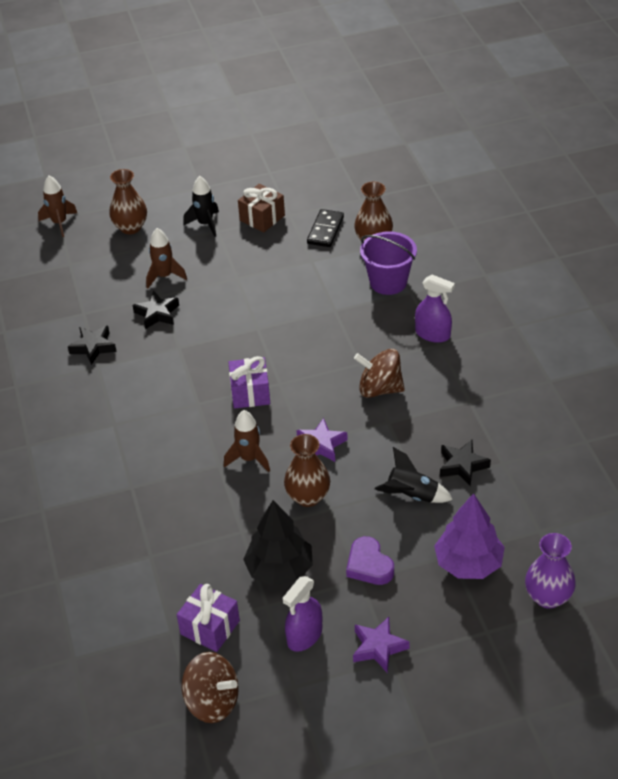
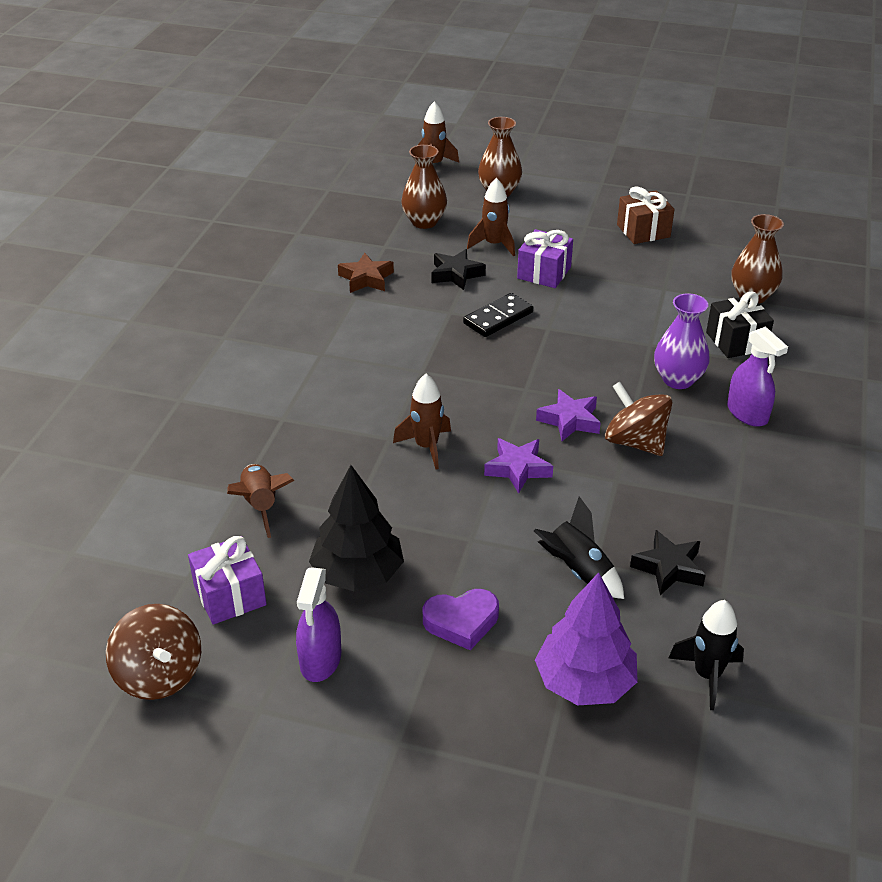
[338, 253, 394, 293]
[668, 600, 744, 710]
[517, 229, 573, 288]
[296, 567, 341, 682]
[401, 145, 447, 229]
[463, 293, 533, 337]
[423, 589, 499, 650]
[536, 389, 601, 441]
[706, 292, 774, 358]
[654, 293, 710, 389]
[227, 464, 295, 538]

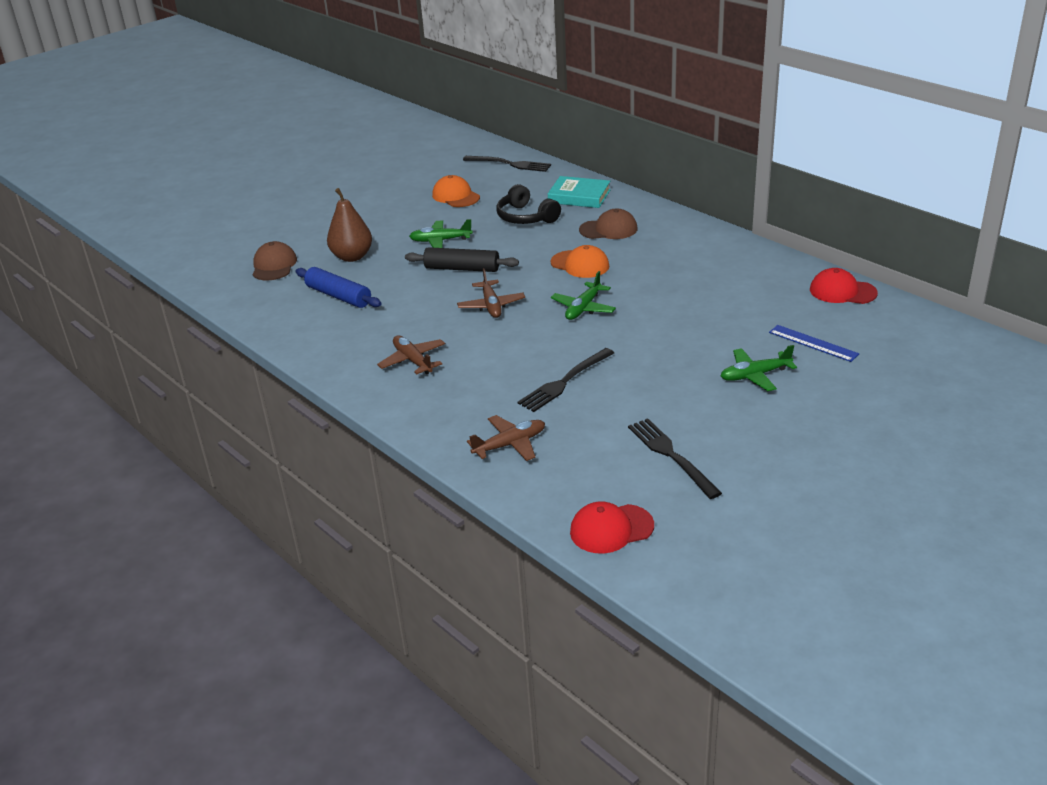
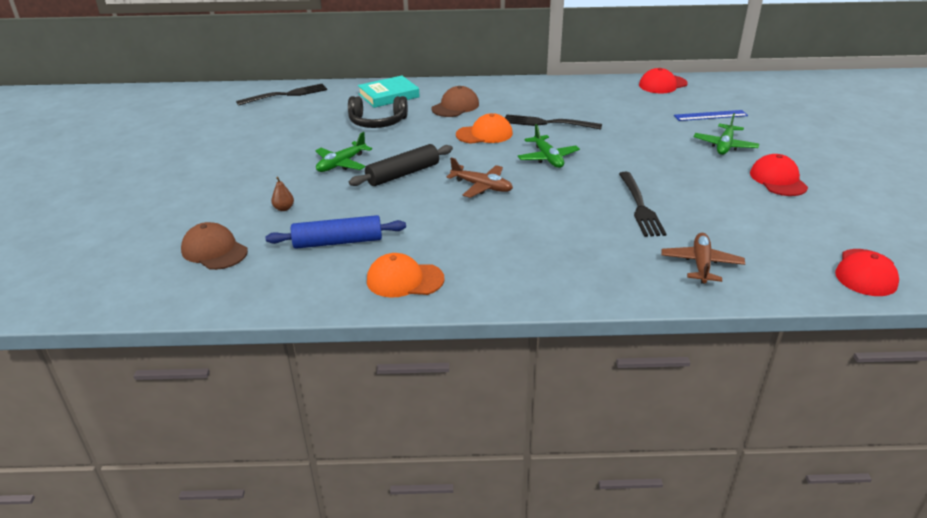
[271, 177, 294, 211]
[377, 335, 445, 374] (first image)
[367, 253, 445, 298]
[505, 114, 602, 130]
[750, 154, 808, 196]

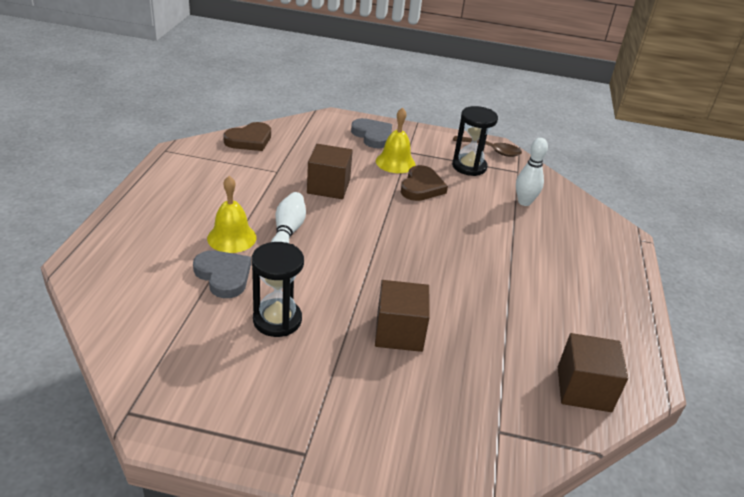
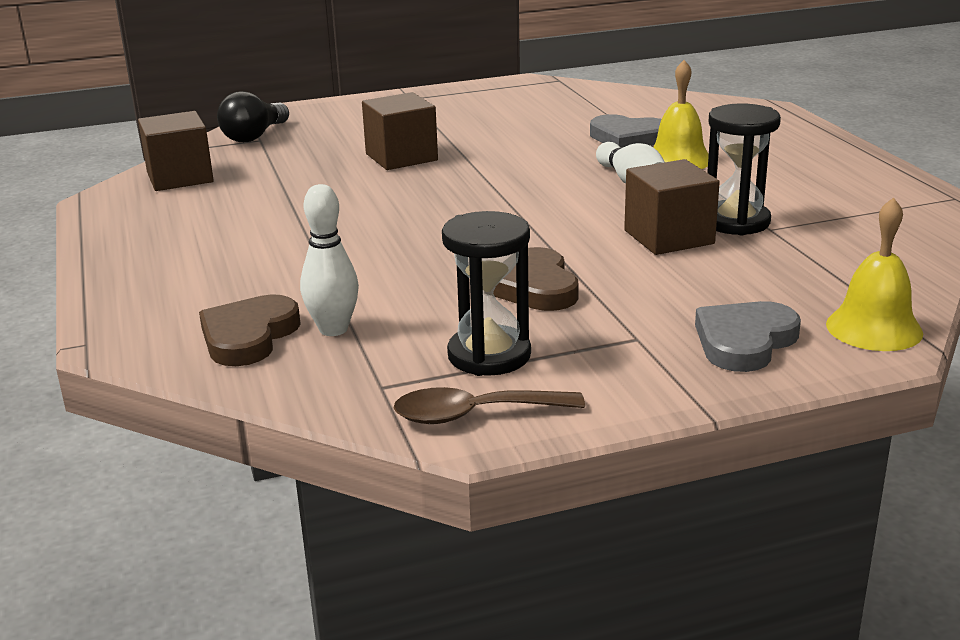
[199, 294, 301, 366]
[707, 103, 781, 235]
[695, 301, 801, 372]
[826, 197, 923, 351]
[217, 91, 289, 142]

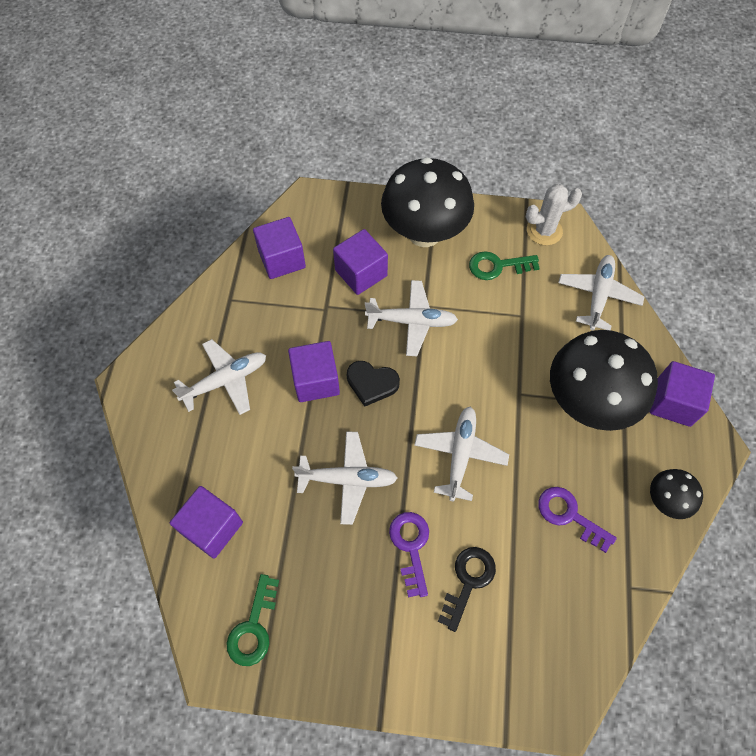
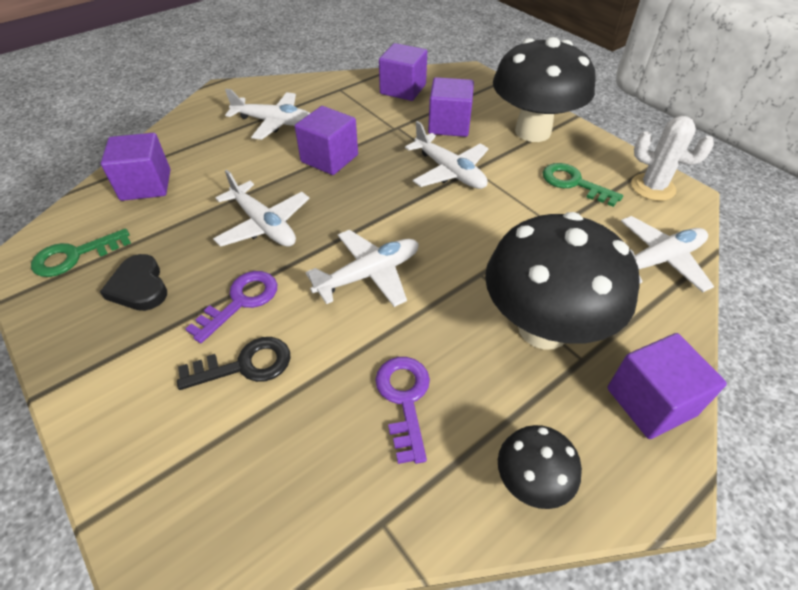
[100, 254, 167, 311]

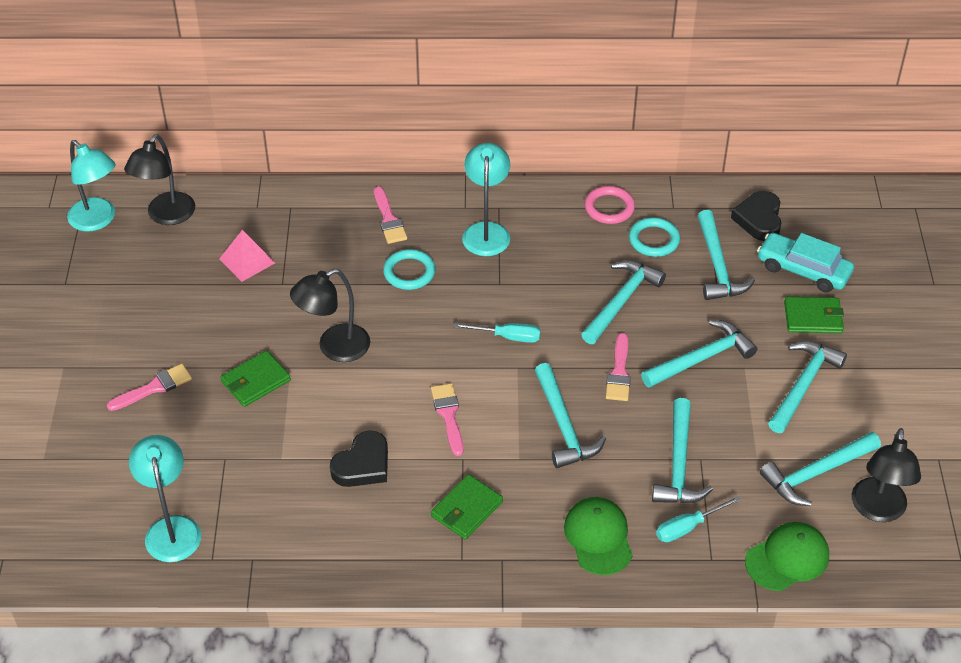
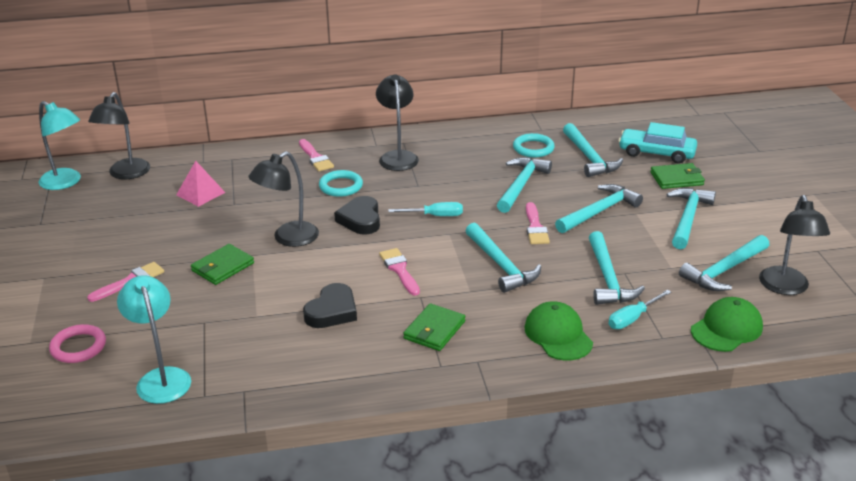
[376, 74, 419, 171]
[49, 324, 106, 363]
[334, 196, 380, 235]

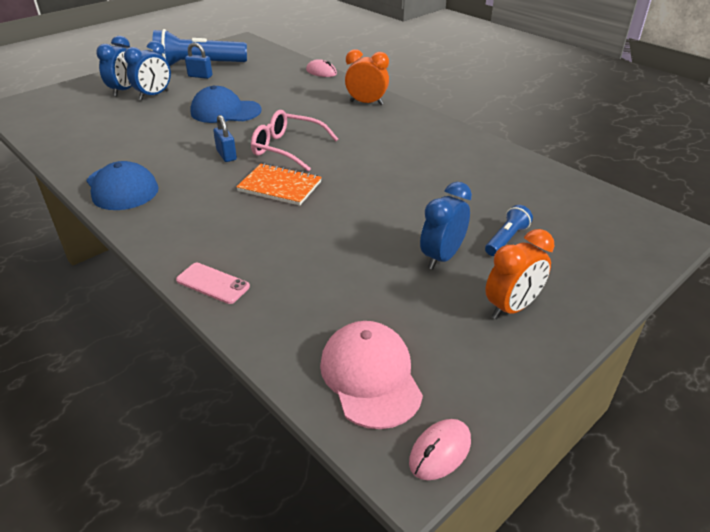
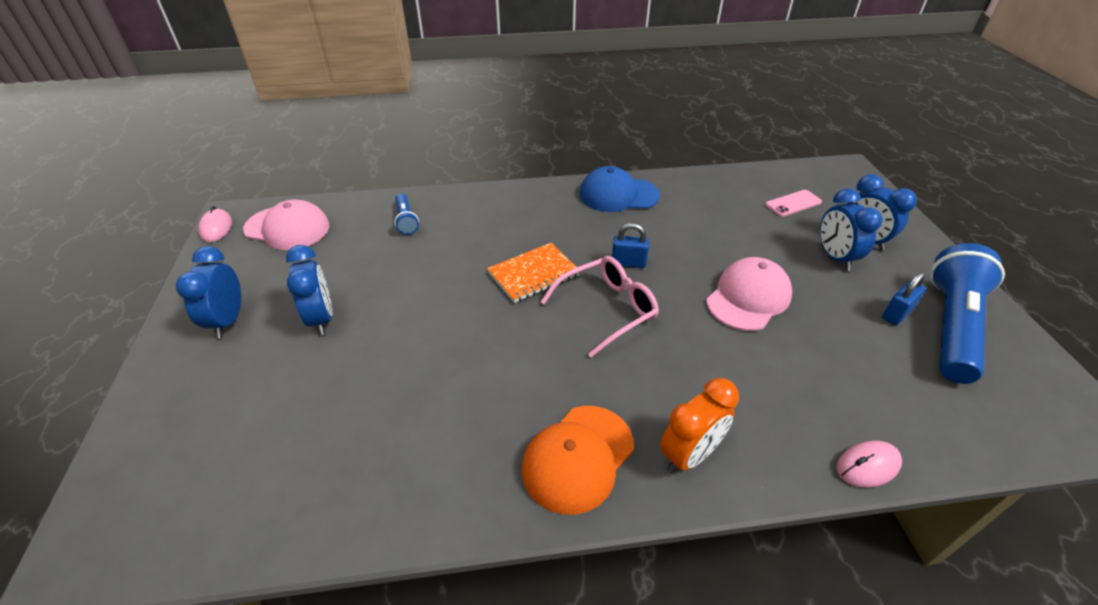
[765, 190, 822, 217]
[706, 257, 792, 331]
[394, 194, 419, 235]
[176, 246, 241, 338]
[522, 406, 634, 515]

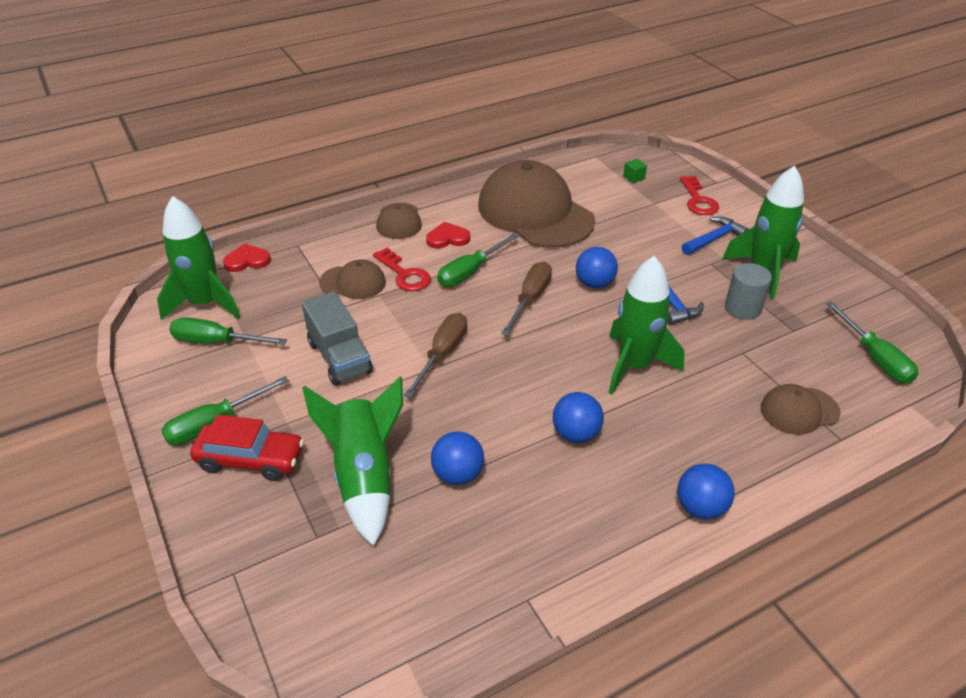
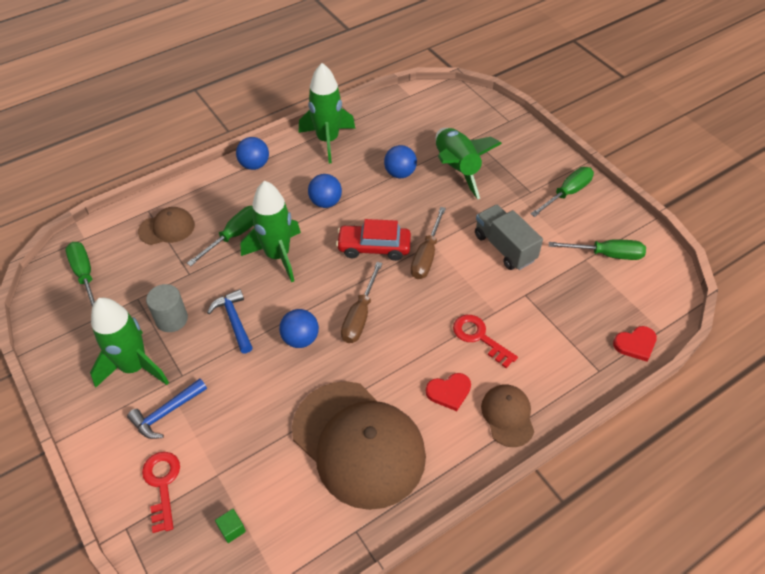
[299, 63, 355, 163]
[336, 219, 411, 261]
[319, 260, 386, 299] (first image)
[187, 206, 254, 266]

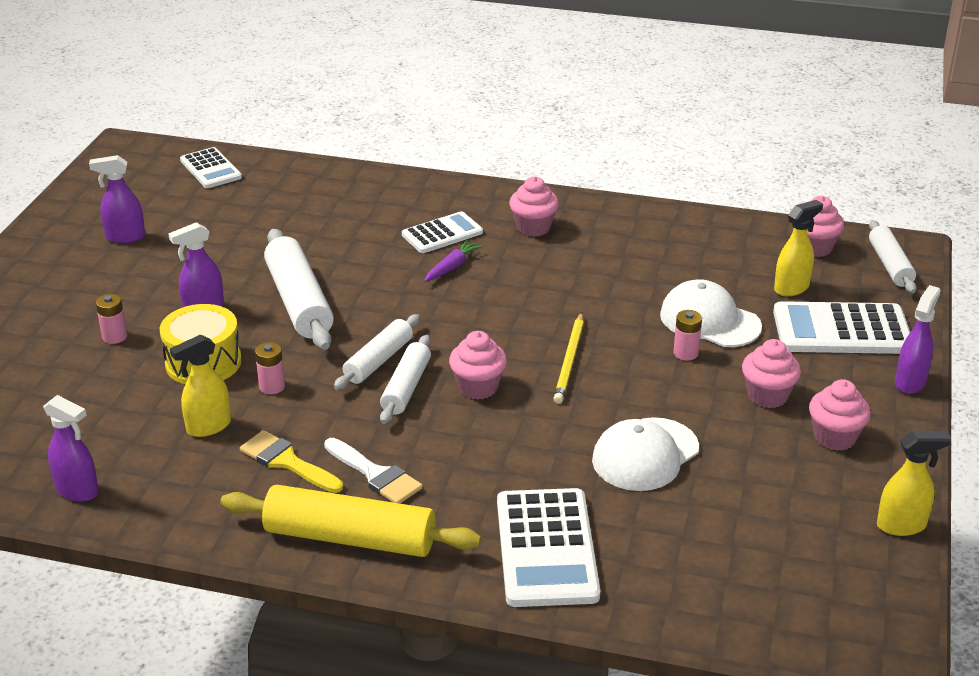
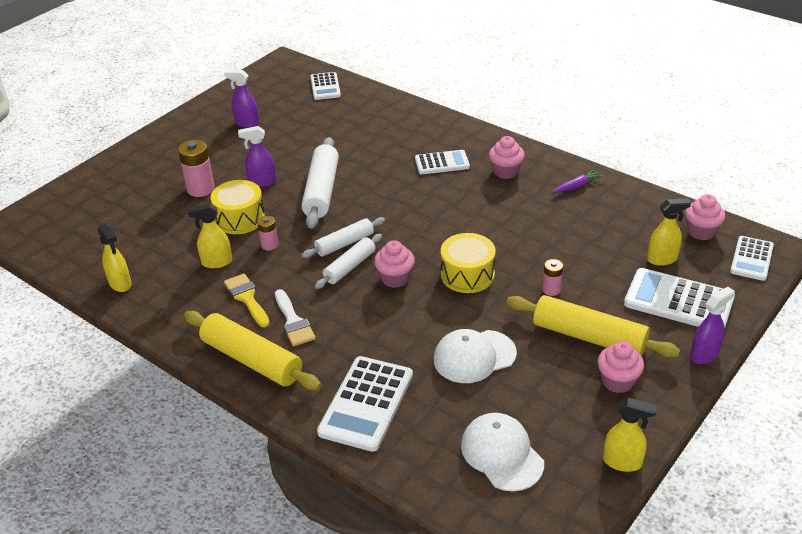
[97, 223, 132, 292]
[178, 140, 215, 197]
[552, 169, 603, 193]
[441, 233, 496, 293]
[461, 413, 544, 491]
[507, 295, 680, 358]
[730, 236, 774, 281]

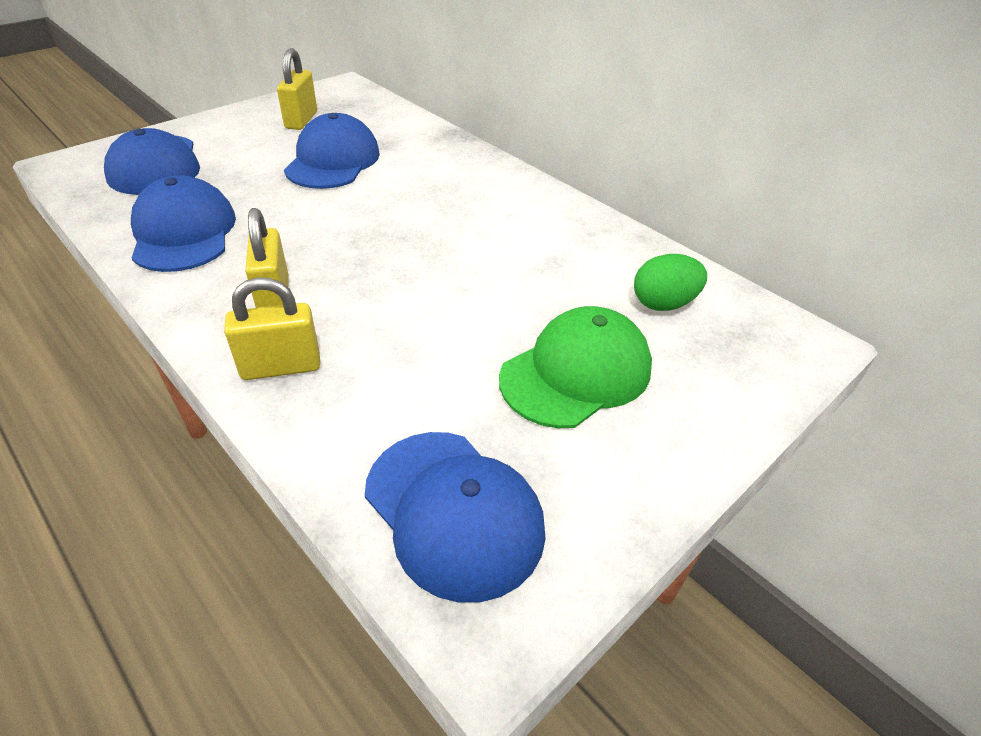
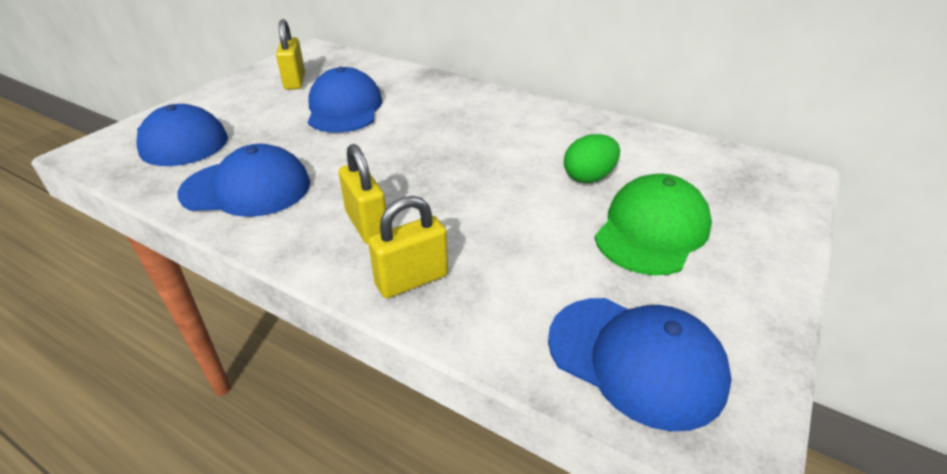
[177, 144, 310, 217]
[564, 134, 620, 183]

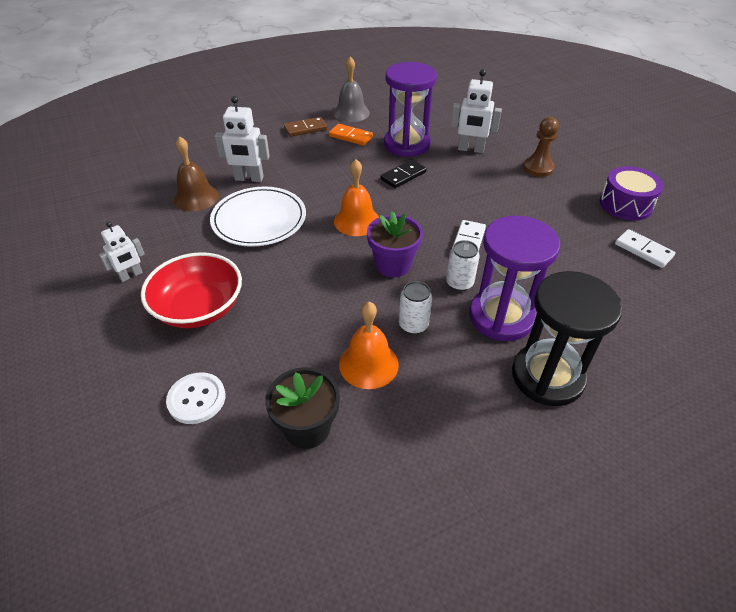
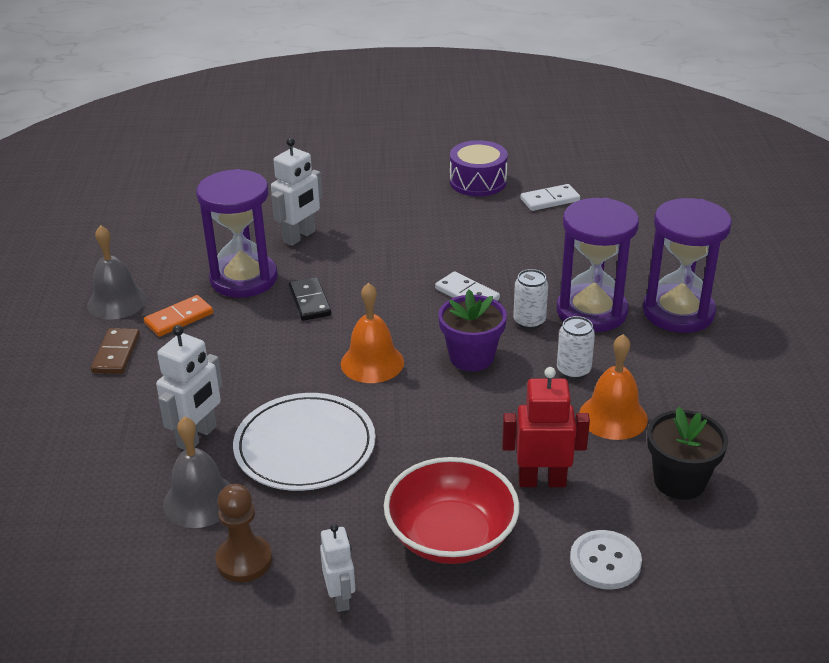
[163, 416, 231, 528]
[643, 198, 732, 333]
[215, 484, 272, 582]
[502, 367, 590, 487]

